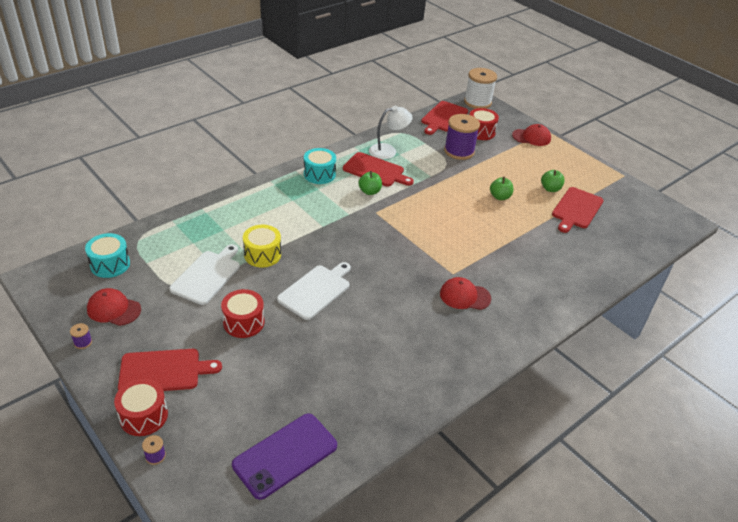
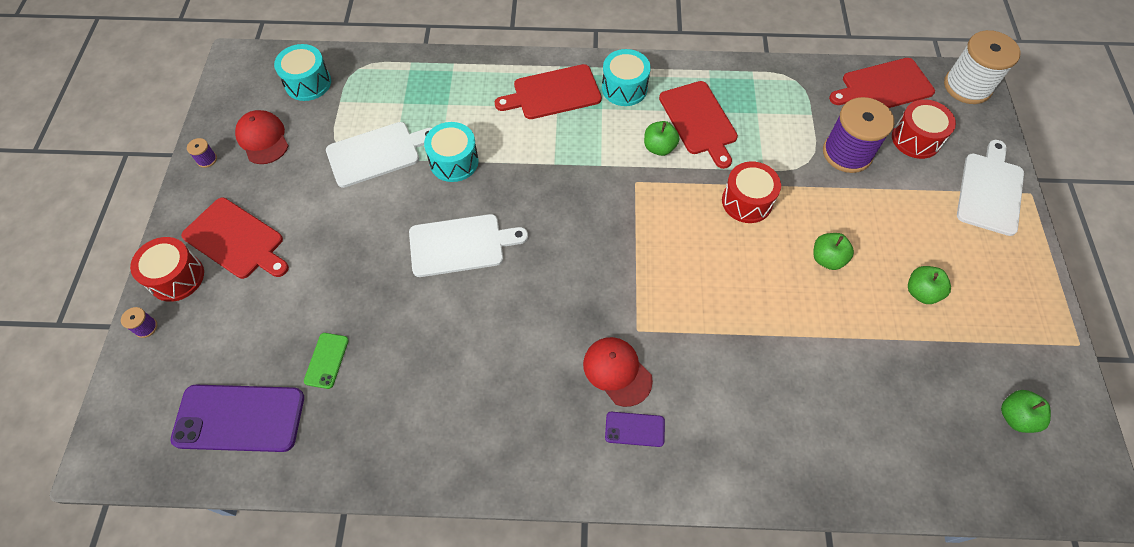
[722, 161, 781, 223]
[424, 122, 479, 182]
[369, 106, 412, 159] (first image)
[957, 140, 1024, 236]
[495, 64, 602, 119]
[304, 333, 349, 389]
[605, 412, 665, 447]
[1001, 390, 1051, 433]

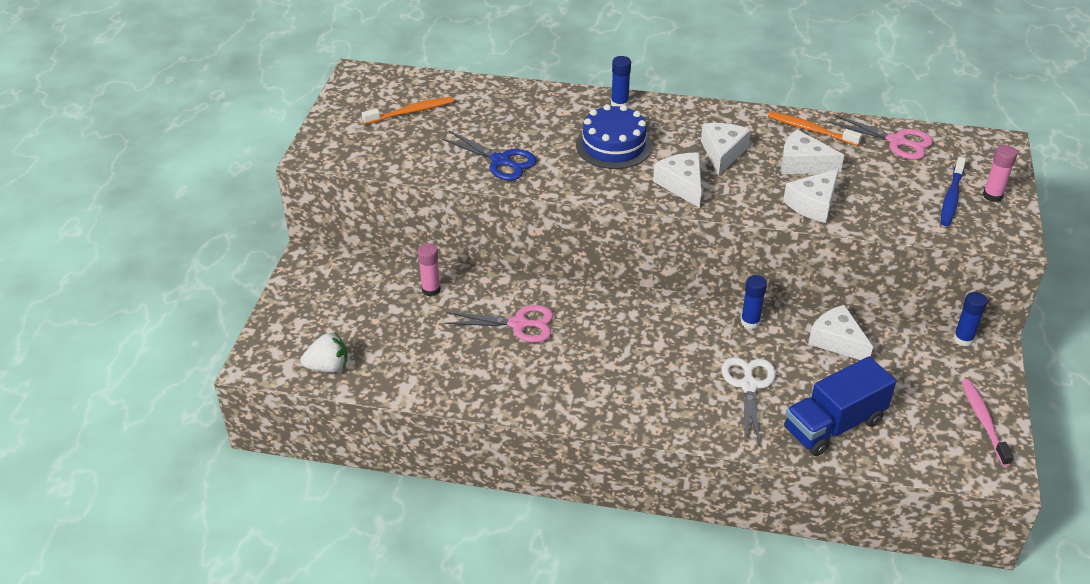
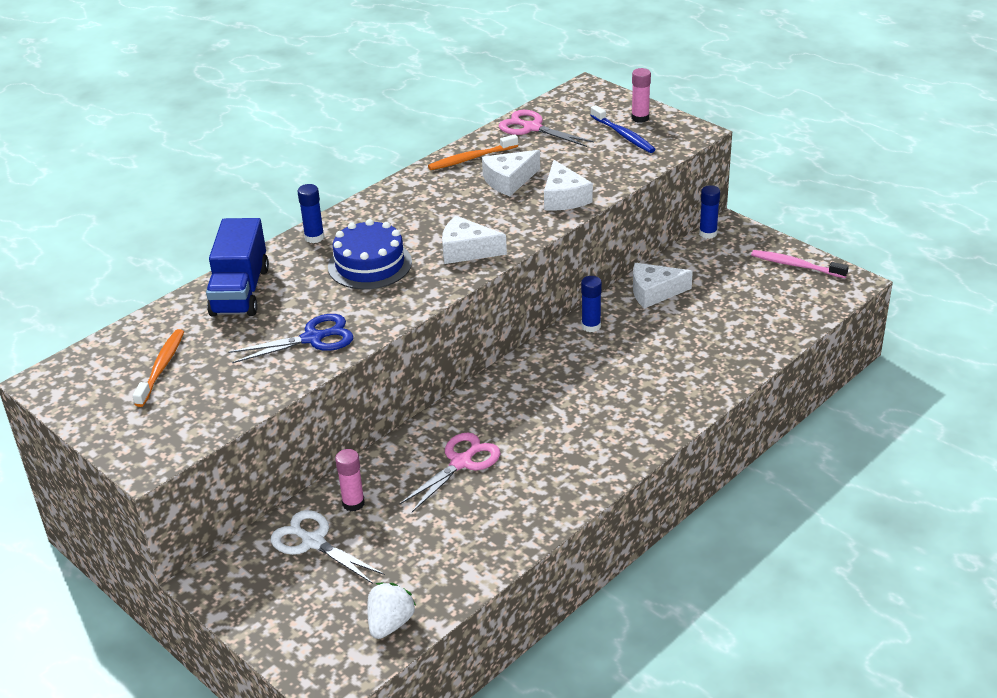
[701, 123, 751, 175] (first image)
[271, 510, 385, 584]
[206, 218, 269, 317]
[499, 110, 594, 147]

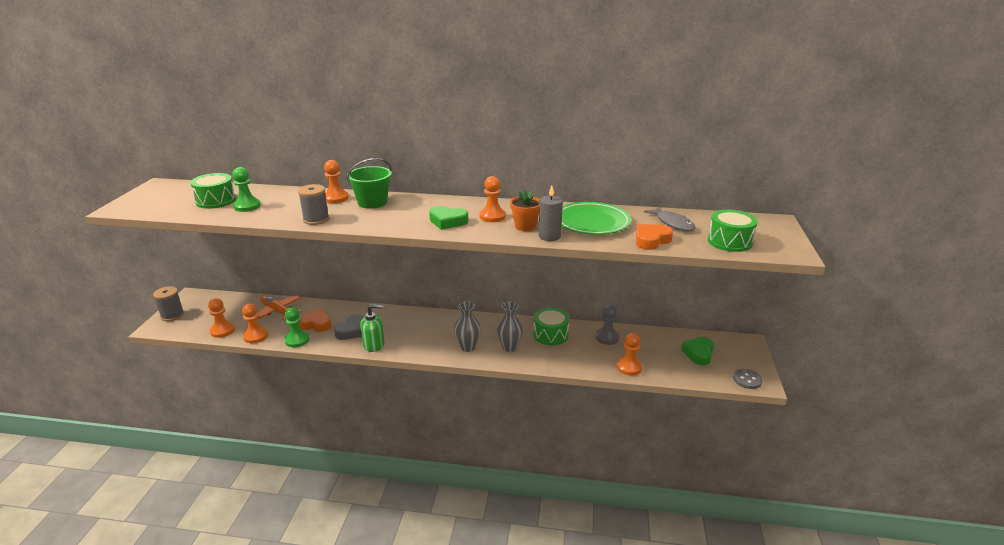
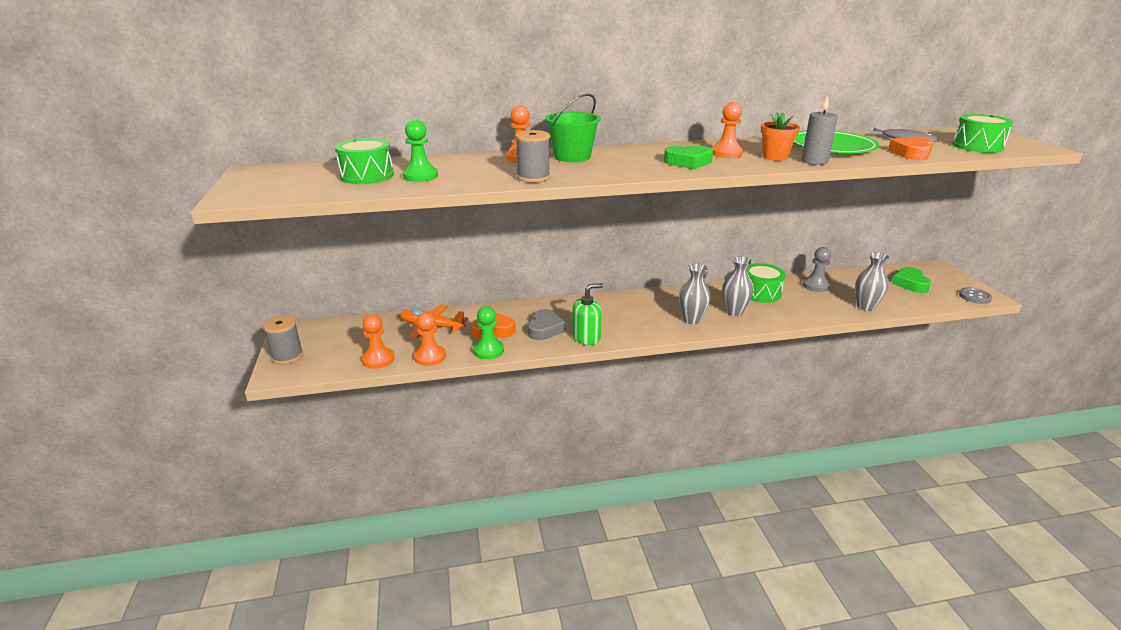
[855, 252, 890, 311]

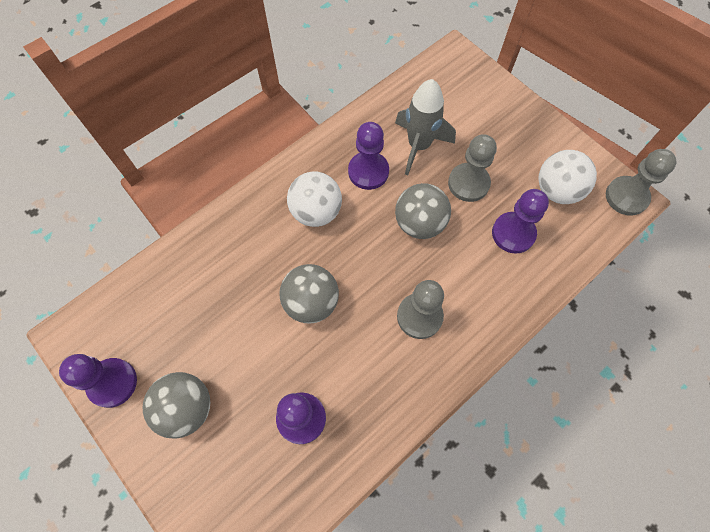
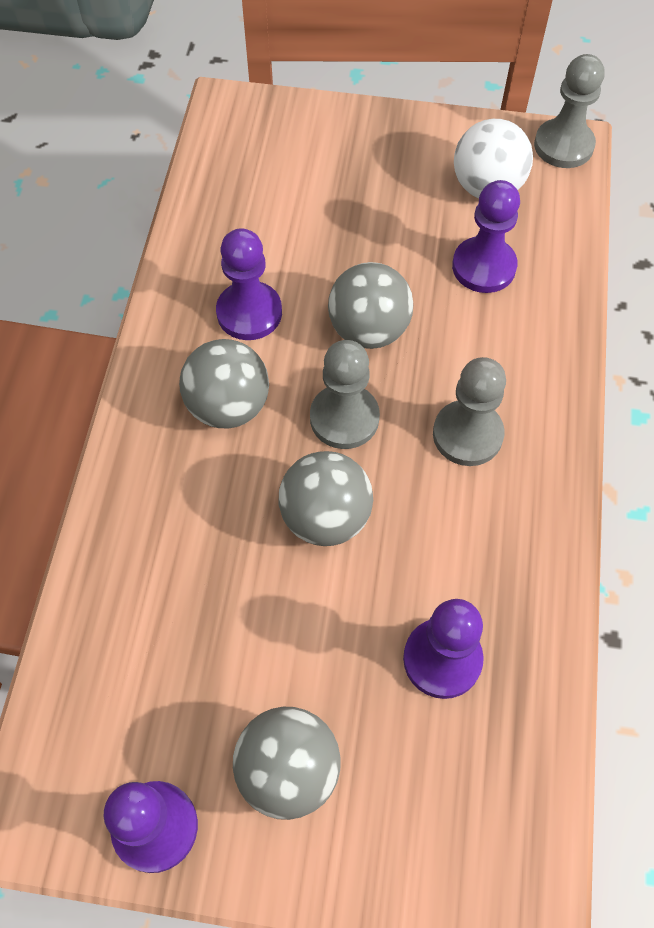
[179, 339, 269, 429]
[395, 79, 456, 175] (first image)
[310, 340, 380, 449]

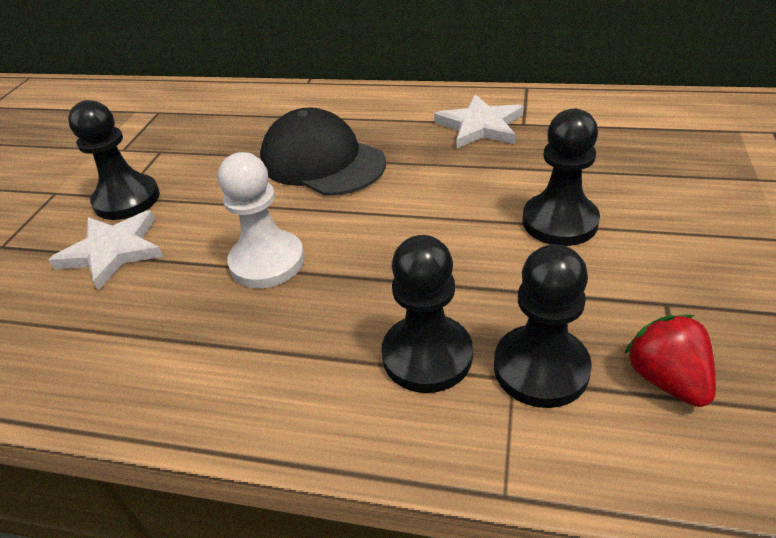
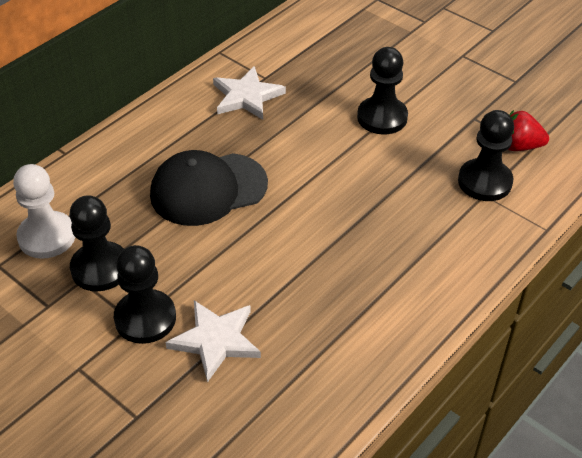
[13, 164, 75, 259]
[70, 195, 124, 291]

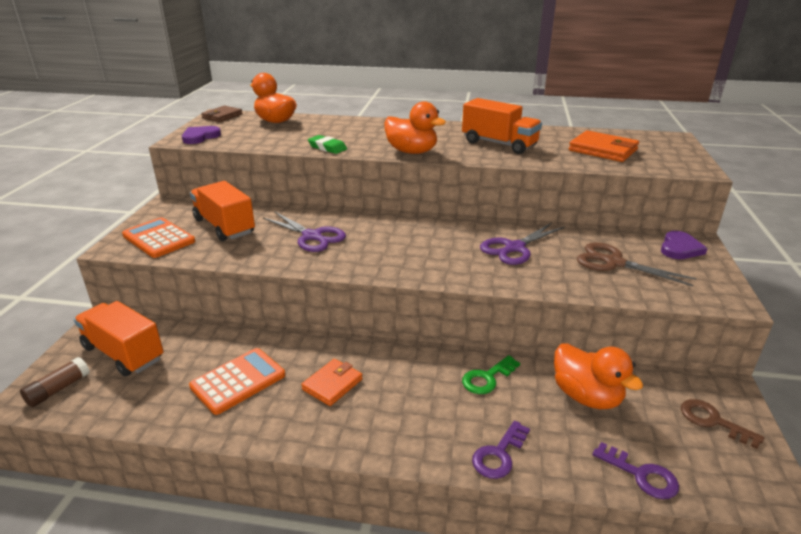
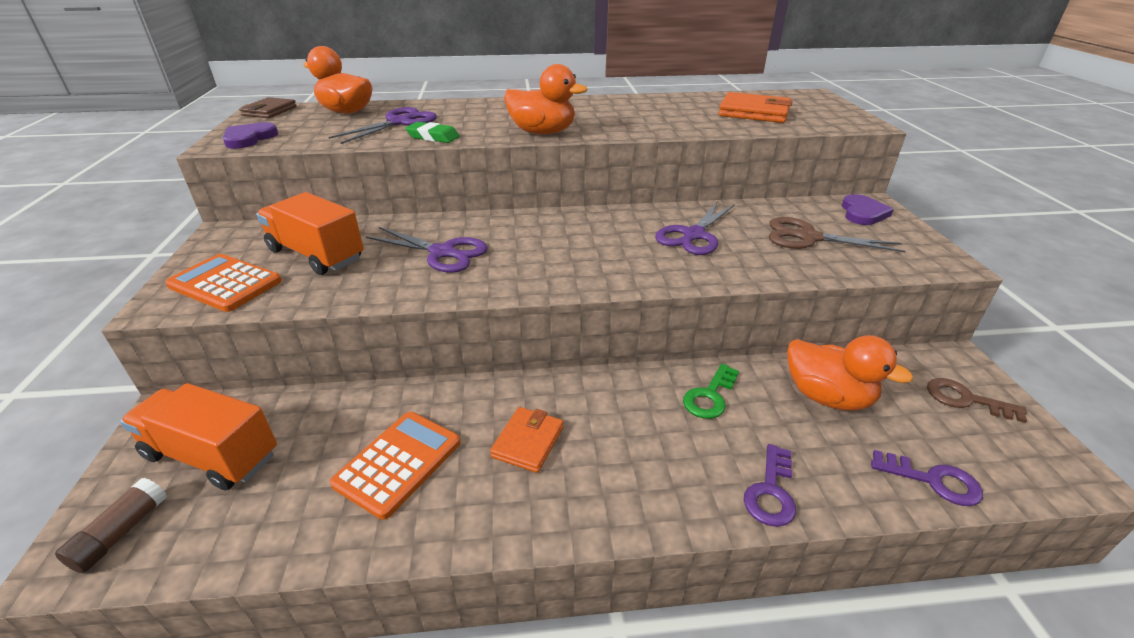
[462, 98, 542, 154] (first image)
[328, 107, 437, 144]

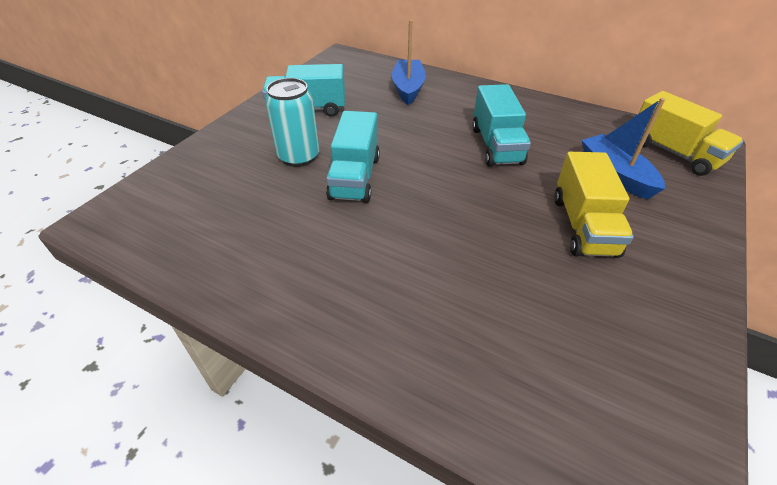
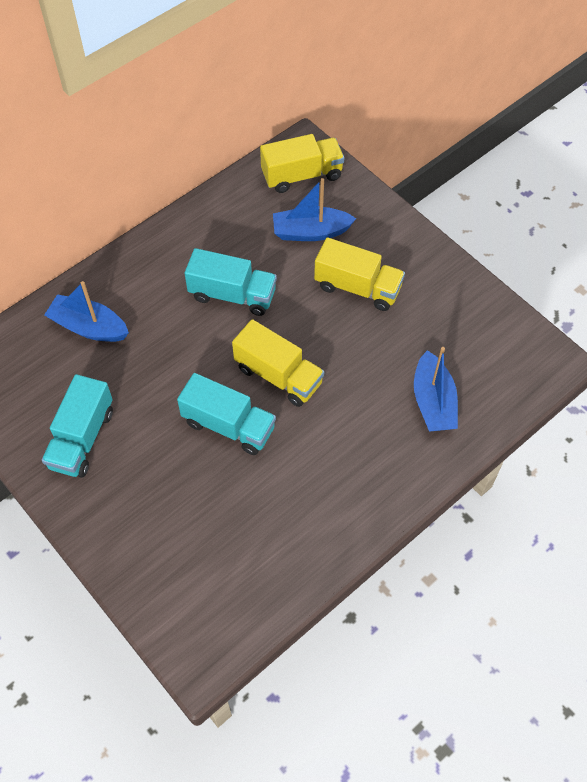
[265, 78, 320, 167] (first image)
[232, 319, 324, 407]
[414, 347, 458, 431]

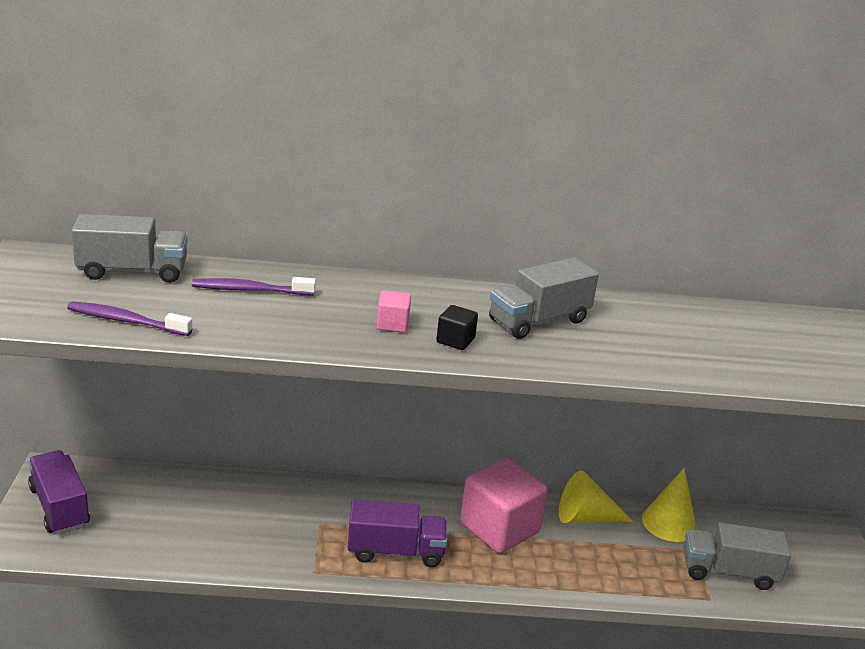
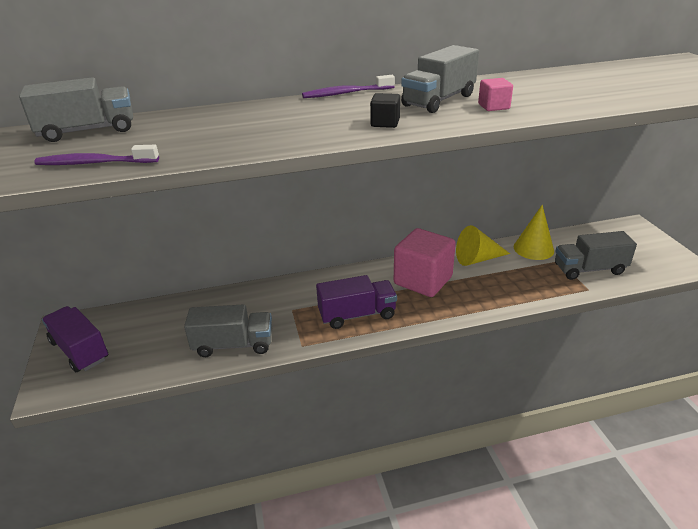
[302, 75, 395, 98]
[478, 78, 513, 111]
[184, 304, 272, 357]

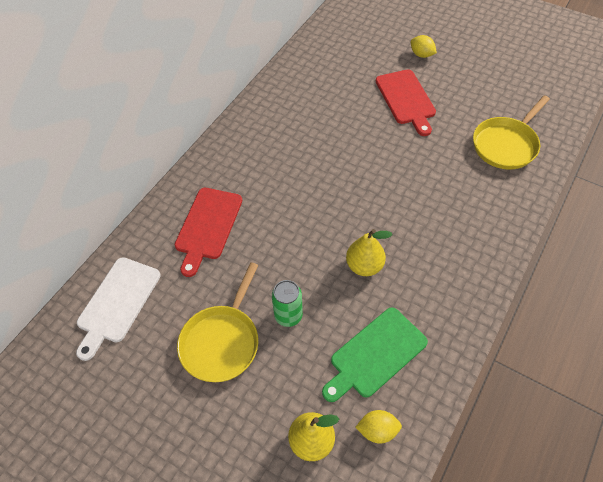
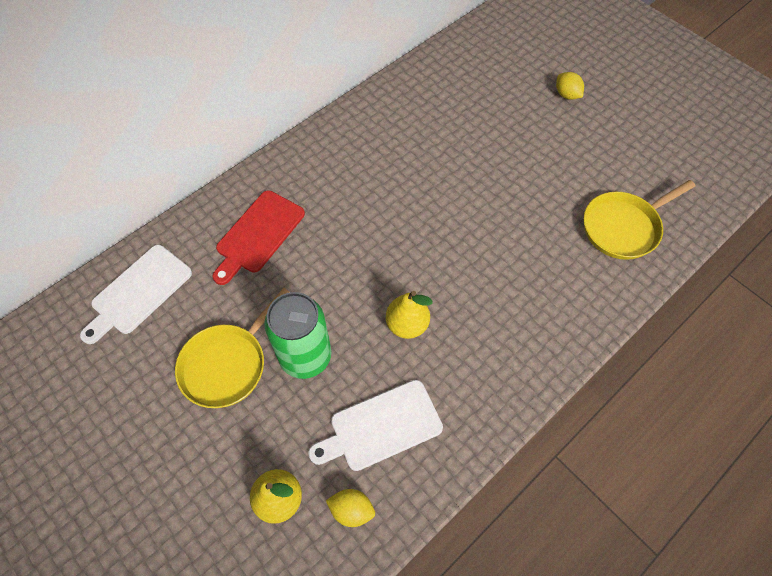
[264, 292, 331, 379]
[308, 380, 443, 471]
[376, 69, 436, 136] (first image)

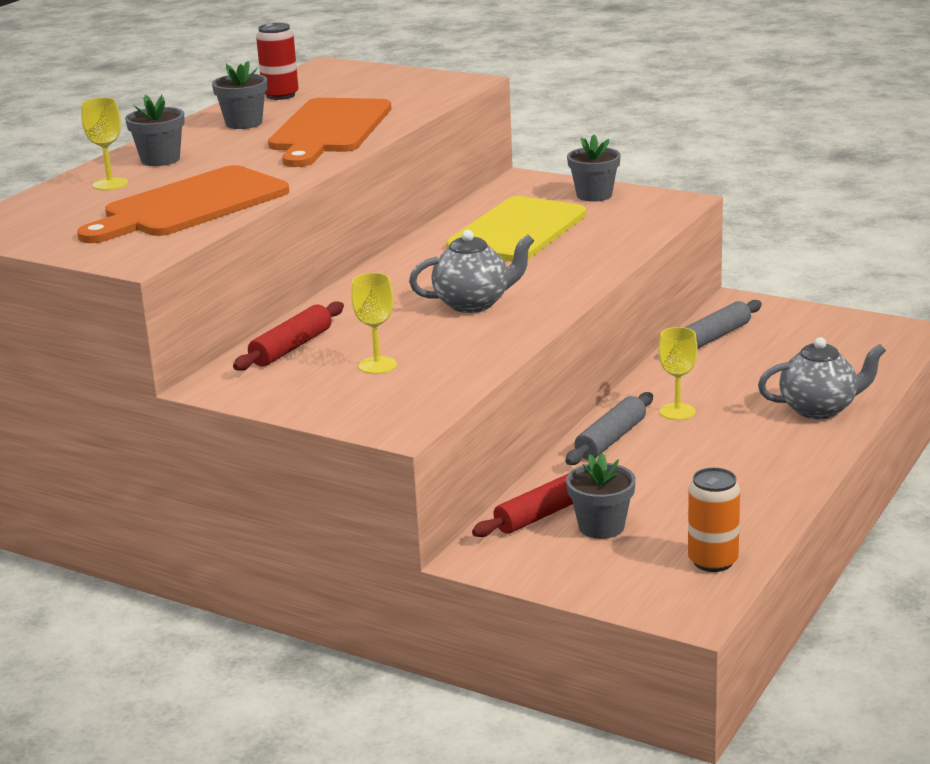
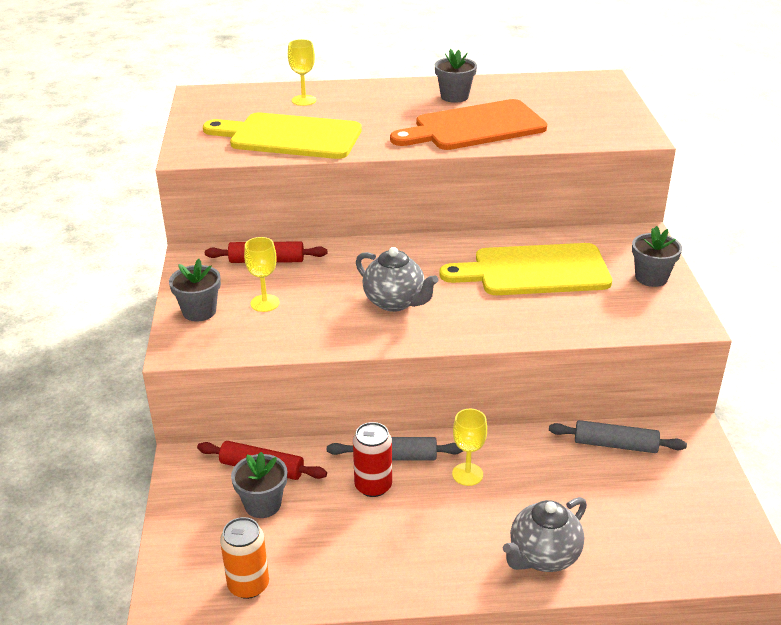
[203, 113, 362, 159]
[169, 259, 221, 322]
[353, 422, 392, 497]
[503, 497, 587, 572]

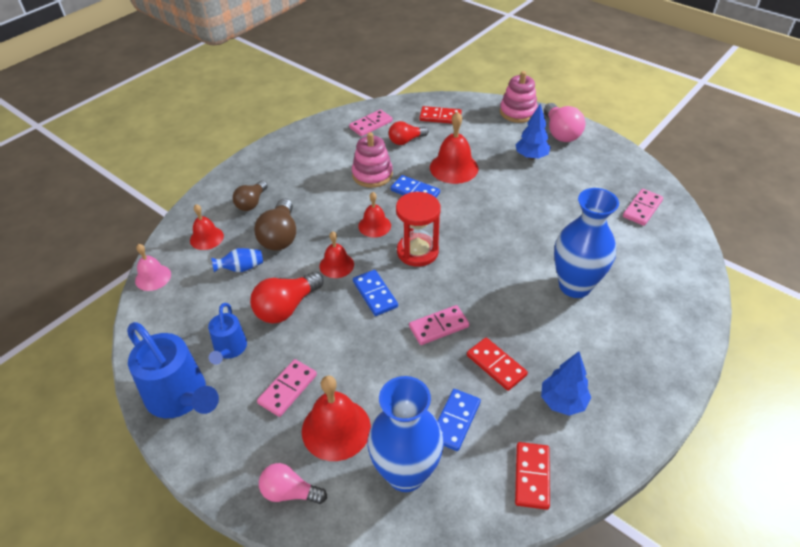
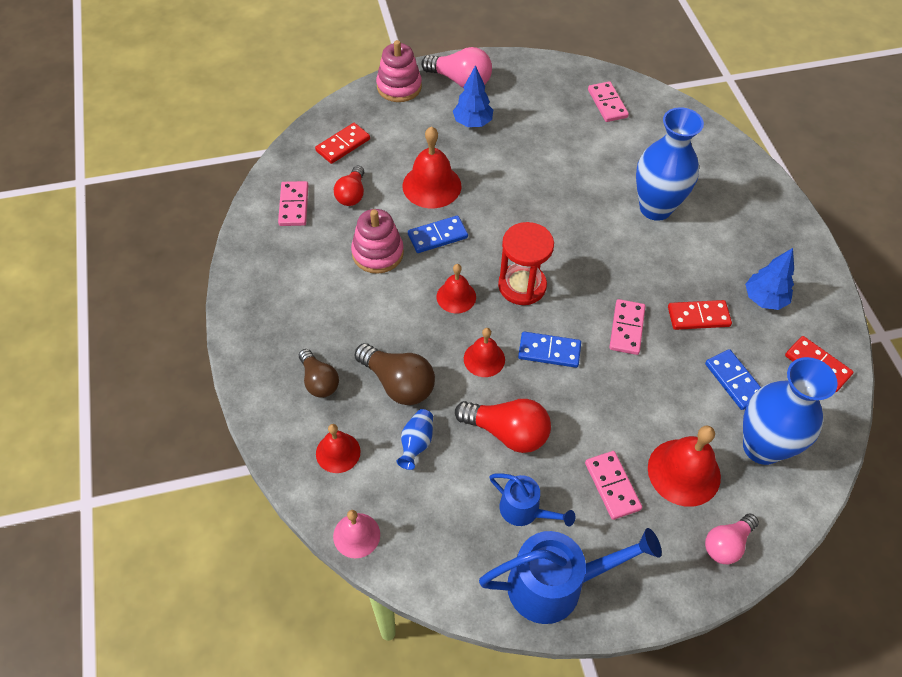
[455, 399, 551, 453]

